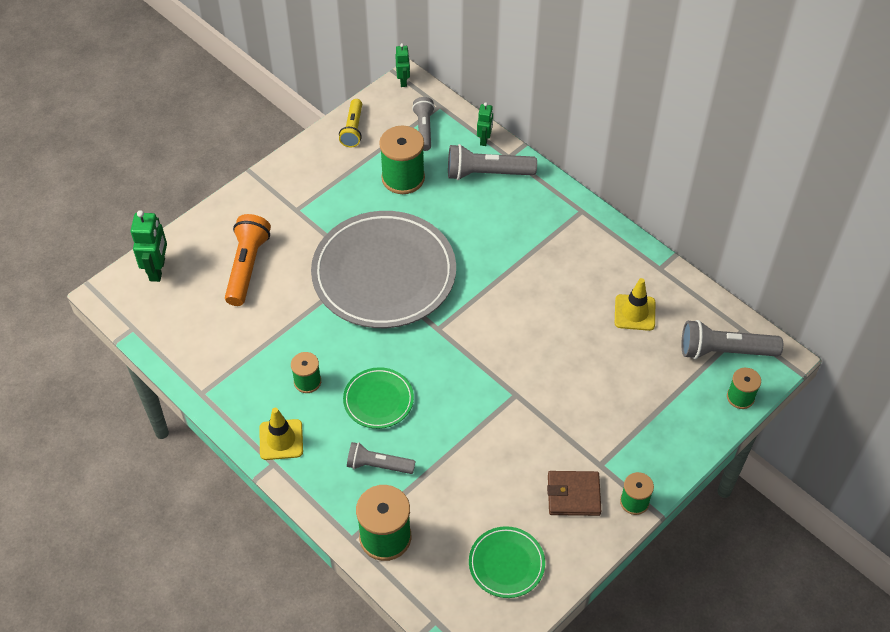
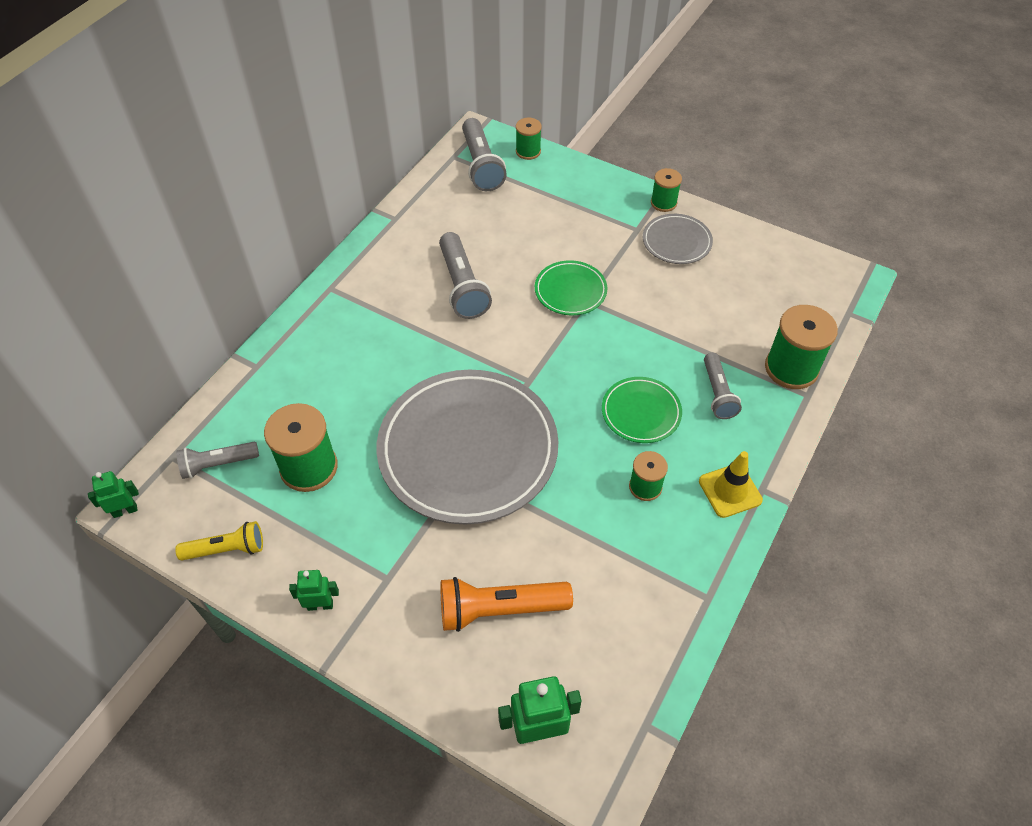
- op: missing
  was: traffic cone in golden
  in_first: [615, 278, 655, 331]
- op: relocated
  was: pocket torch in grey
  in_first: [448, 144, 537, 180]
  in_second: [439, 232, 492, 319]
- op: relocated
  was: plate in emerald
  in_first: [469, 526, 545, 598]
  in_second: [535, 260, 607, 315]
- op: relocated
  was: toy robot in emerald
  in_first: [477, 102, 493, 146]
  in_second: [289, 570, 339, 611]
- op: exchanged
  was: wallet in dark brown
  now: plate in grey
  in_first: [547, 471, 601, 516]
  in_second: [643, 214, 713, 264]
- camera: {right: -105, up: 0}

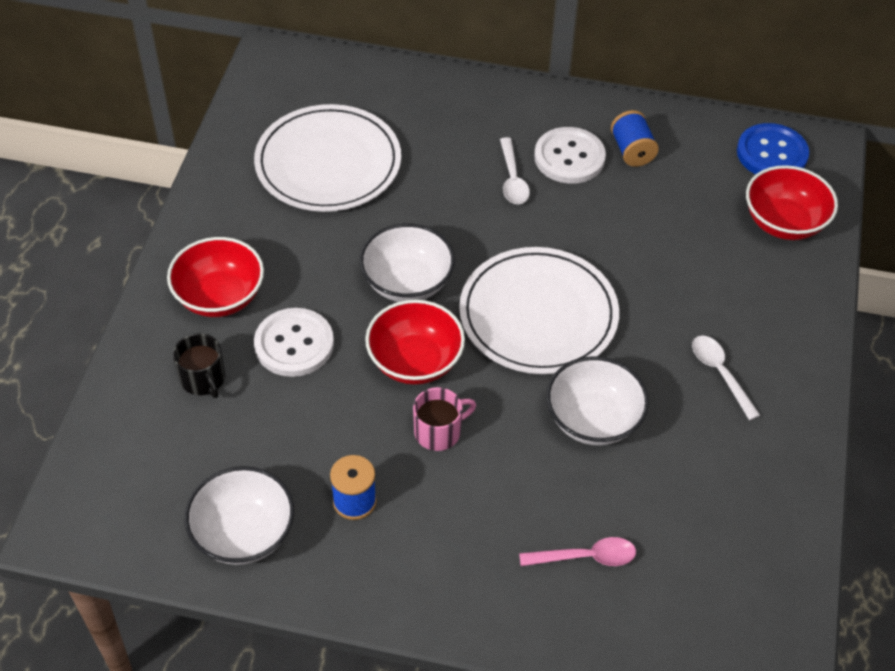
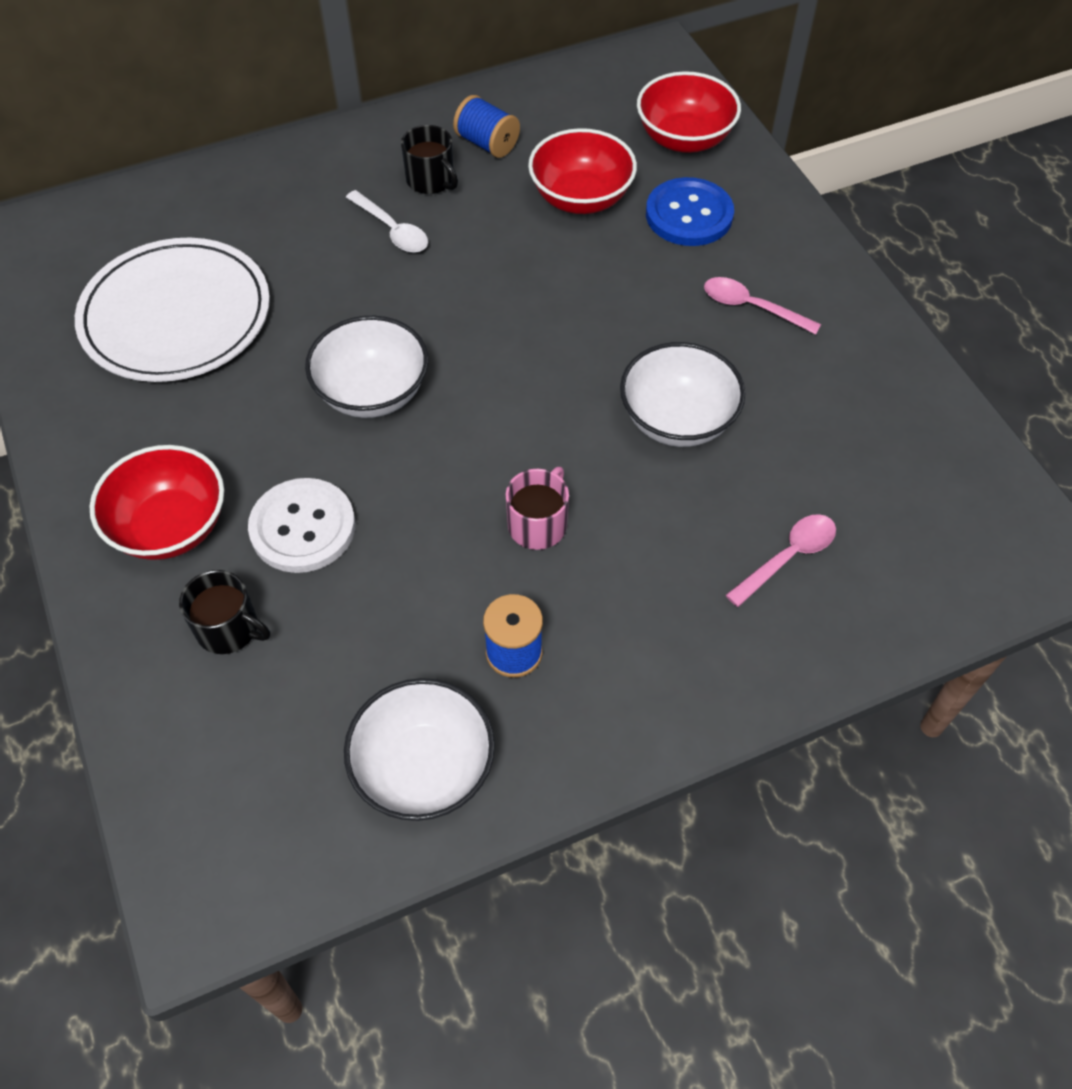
- op: missing
  was: plate in pure white
  in_first: [459, 247, 619, 374]
- op: relocated
  was: deep dish in crimson
  in_first: [365, 300, 465, 385]
  in_second: [528, 128, 637, 214]
- op: relocated
  was: sewing button in blue
  in_first: [737, 123, 809, 174]
  in_second: [646, 177, 734, 246]
- op: exchanged
  was: sewing button in pure white
  now: tea mug in ebony
  in_first: [534, 127, 606, 184]
  in_second: [401, 125, 458, 194]
- op: colour
  was: tablespoon in pure white
  now: tablespoon in rosy
  in_first: [692, 335, 760, 420]
  in_second: [704, 277, 821, 335]
- camera: {right: -35, up: 5}

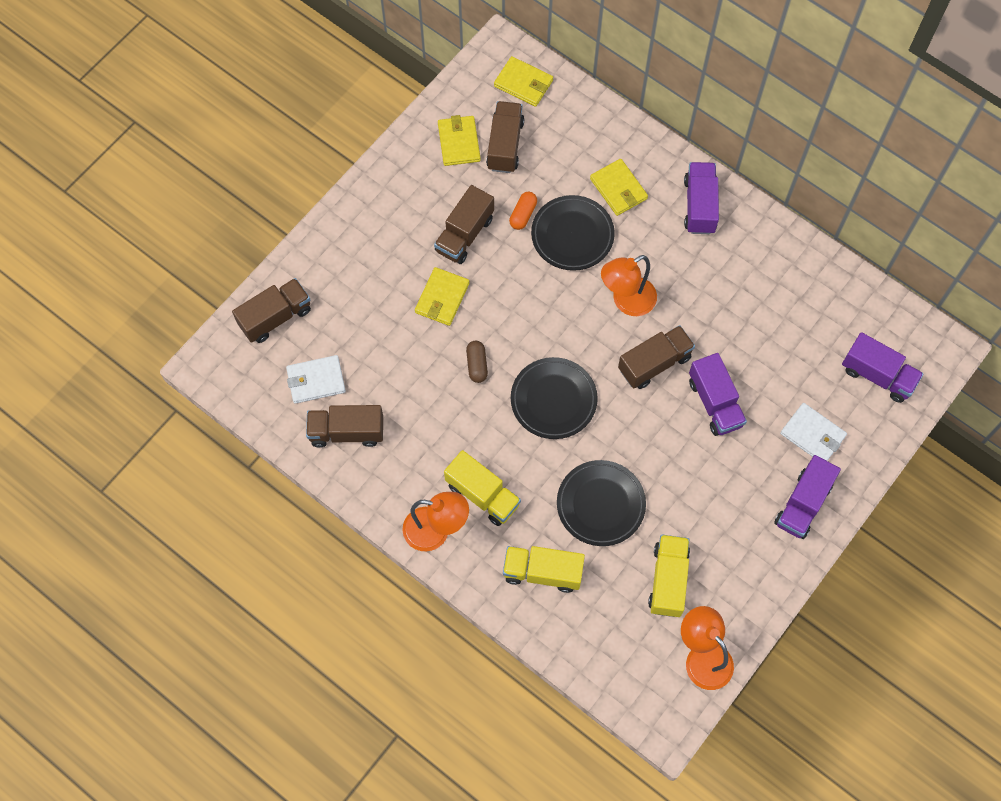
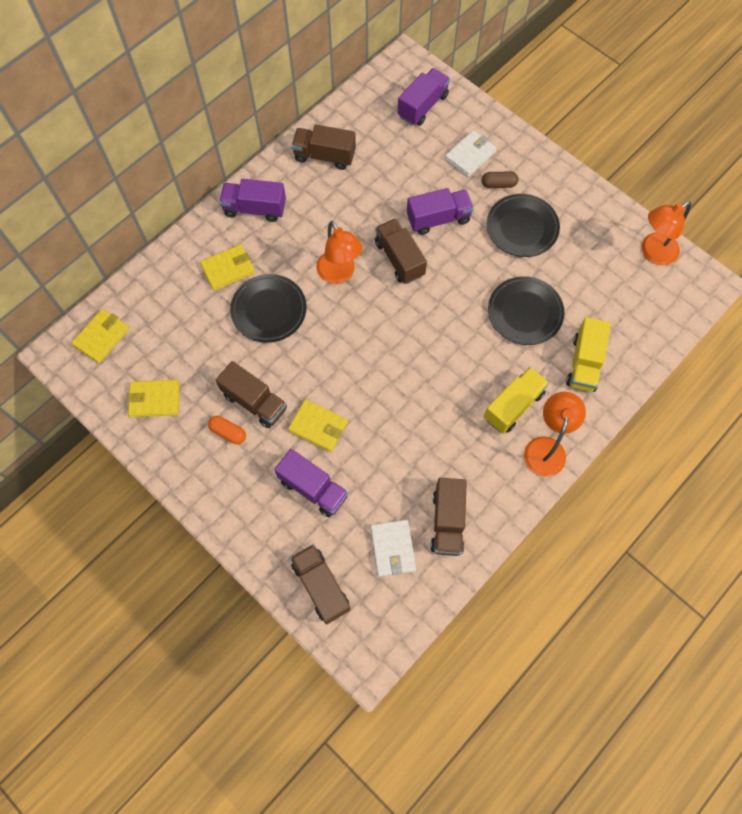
- op: missing
  was: truck in golden
  in_first: [648, 535, 690, 617]
- op: relocated
  was: capsule in dark brown
  in_first: [466, 341, 488, 383]
  in_second: [482, 172, 518, 188]
- op: relocated
  was: truck in dark brown
  in_first: [486, 101, 524, 173]
  in_second: [291, 125, 356, 170]
- op: relocated
  was: capsule in bright orange
  in_first: [509, 191, 537, 230]
  in_second: [208, 416, 246, 444]
- op: relocated
  was: plate in ebony
  in_first: [511, 357, 598, 439]
  in_second: [487, 194, 560, 257]
- op: relocated
  was: truck in purple
  in_first: [774, 455, 841, 539]
  in_second: [274, 449, 348, 517]
- camera: {right: -85, up: 0}

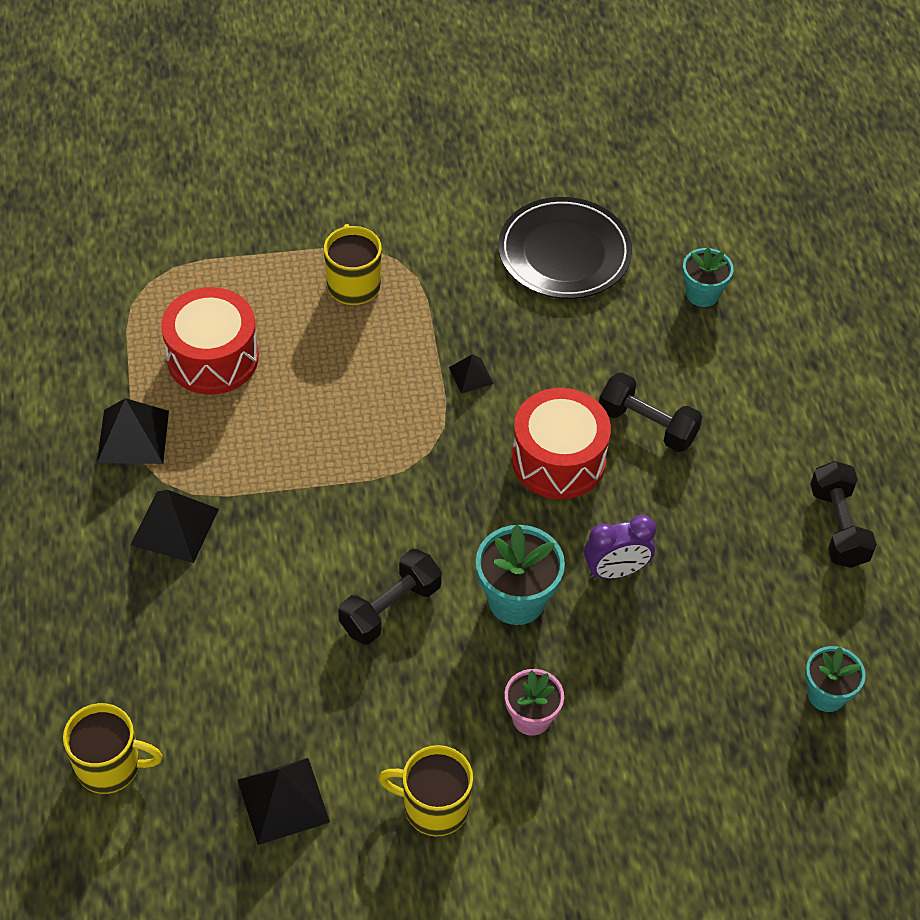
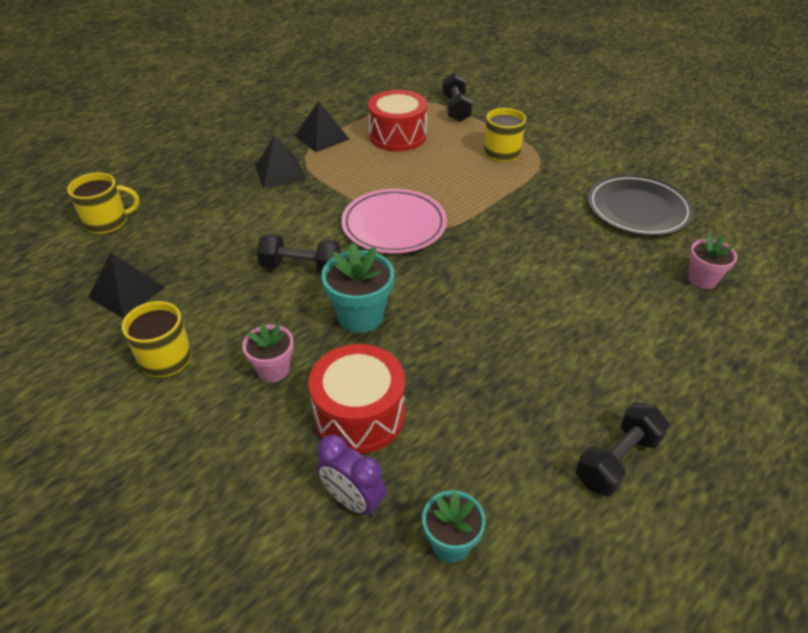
- op: missing
  was: solid pyramid in ebony
  in_first: [449, 354, 494, 394]
- op: appeared
  now: plate in rosy
  in_second: [341, 189, 447, 254]
- op: relocated
  was: toy drum in crimson
  in_first: [512, 388, 611, 499]
  in_second: [308, 344, 405, 454]
- op: relocated
  was: bedside clock in purple
  in_first: [584, 515, 656, 579]
  in_second: [317, 434, 386, 517]
- op: relocated
  was: hand weight in ebony
  in_first: [599, 372, 702, 452]
  in_second: [442, 73, 473, 122]
- op: colour
  was: plant pot in turquoise
  now: plant pot in rosy
  in_first: [683, 247, 734, 307]
  in_second: [688, 235, 737, 289]
- op: spun
  was: tea mug in golden
  in_first: [63, 703, 163, 794]
  in_second: [67, 172, 140, 234]
  clockwise: -75
- camera: {right: 55, up: -10}

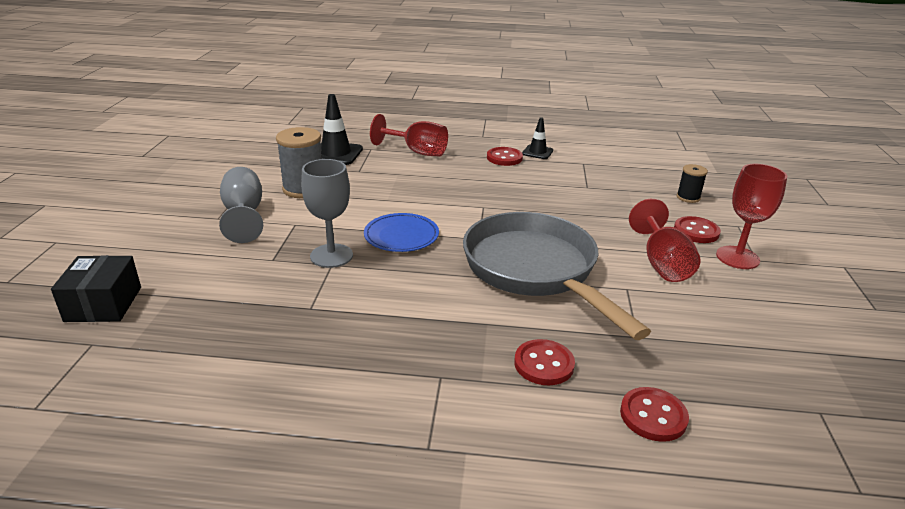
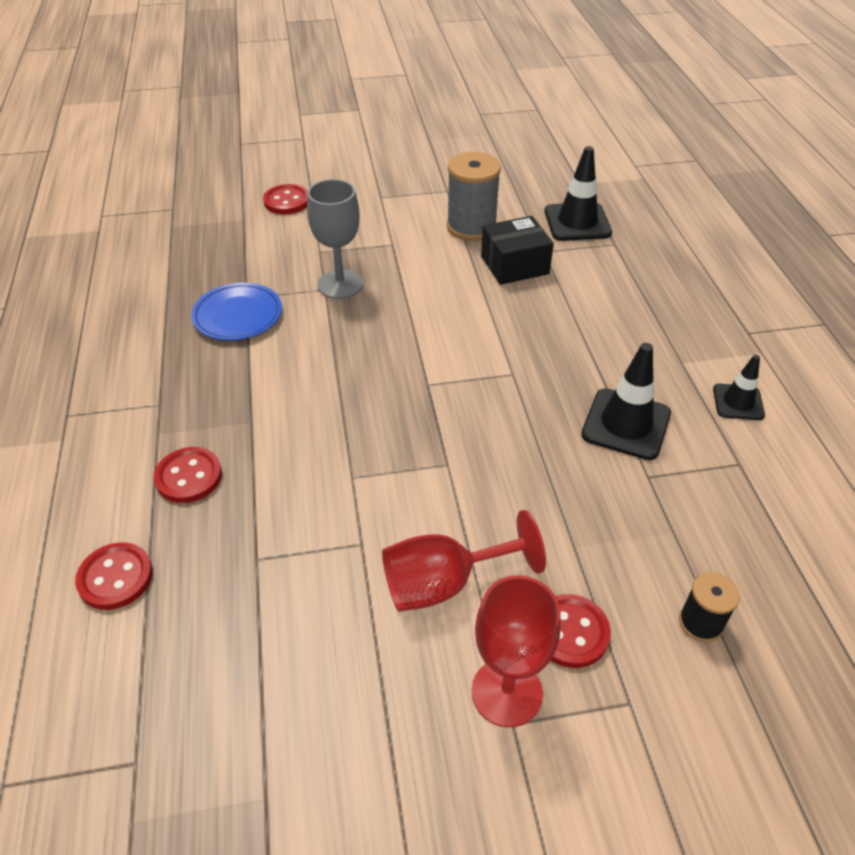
- op: missing
  was: chalice in grey
  in_first: [219, 167, 263, 243]
- op: missing
  was: chalice in crimson
  in_first: [370, 114, 448, 156]
- op: missing
  was: skillet in grey
  in_first: [463, 212, 651, 340]
- op: appeared
  now: traffic cone in ebony
  in_second: [581, 343, 671, 460]
- op: relocated
  was: parcel in ebony
  in_first: [51, 255, 141, 322]
  in_second: [481, 216, 554, 285]
- op: relocated
  was: plate in blue
  in_first: [364, 213, 439, 252]
  in_second: [191, 282, 282, 341]
- op: relocated
  was: sewing button in crimson
  in_first: [487, 147, 523, 166]
  in_second: [263, 184, 308, 214]
- camera: {right: 75, up: 15}

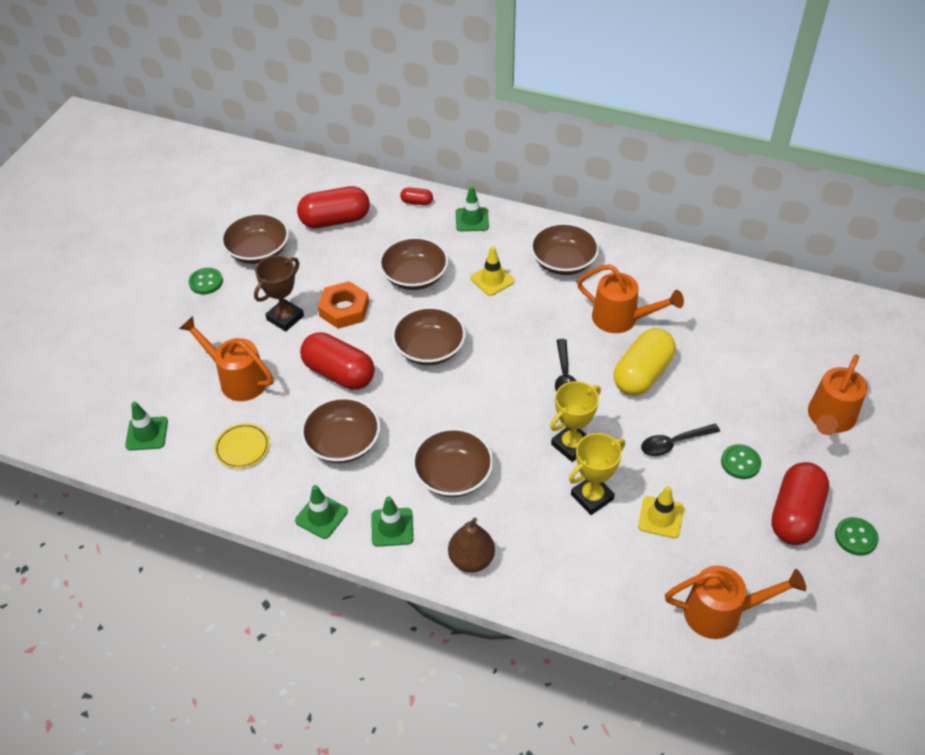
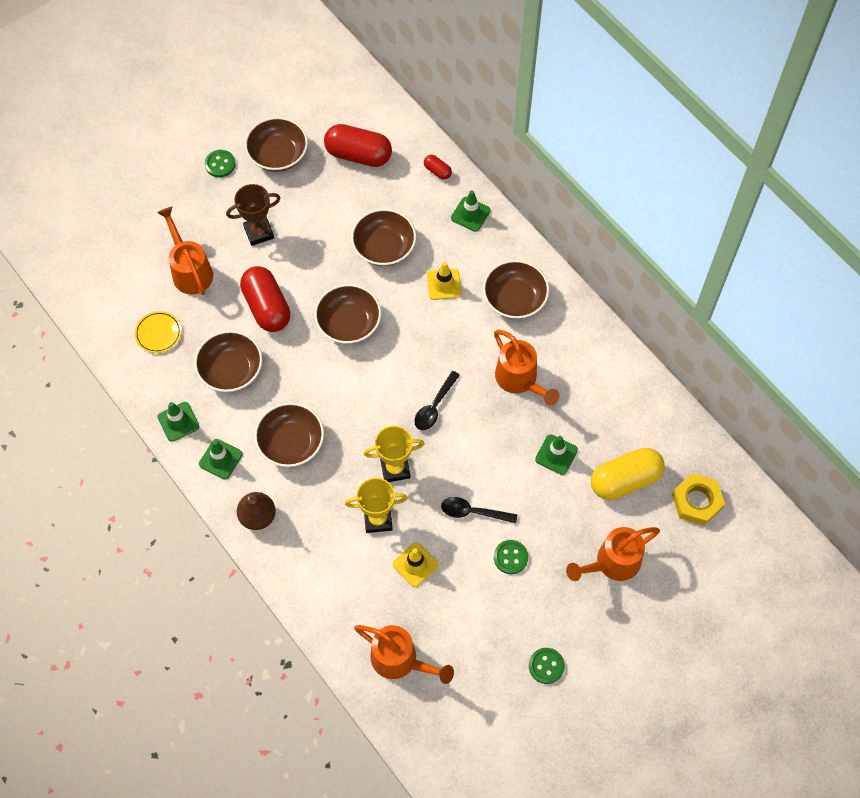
- op: missing
  was: hex nut in bright orange
  in_first: [318, 281, 369, 329]
- op: missing
  was: capsule in crimson
  in_first: [771, 462, 829, 545]
- op: appeared
  now: hex nut in golden
  in_second: [672, 473, 725, 526]
- op: relocated
  was: traffic cone in emerald
  in_first: [125, 402, 168, 450]
  in_second: [535, 434, 578, 475]
- op: relocated
  was: capsule in golden
  in_first: [614, 328, 675, 396]
  in_second: [591, 448, 665, 500]
- camera: {right: 30, up: 15}

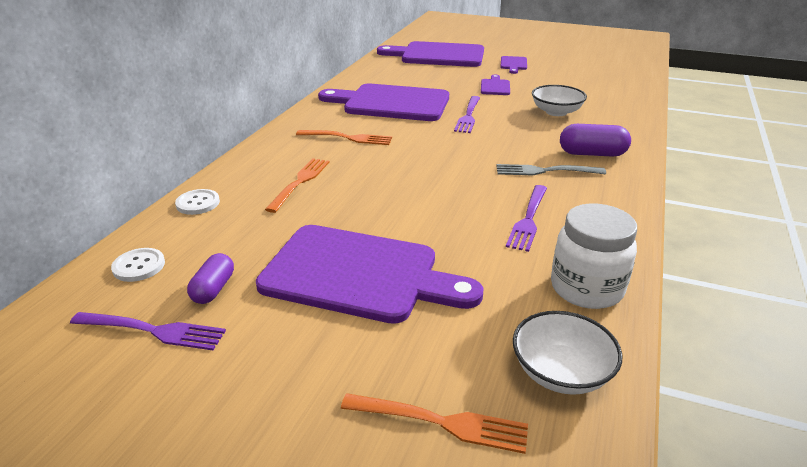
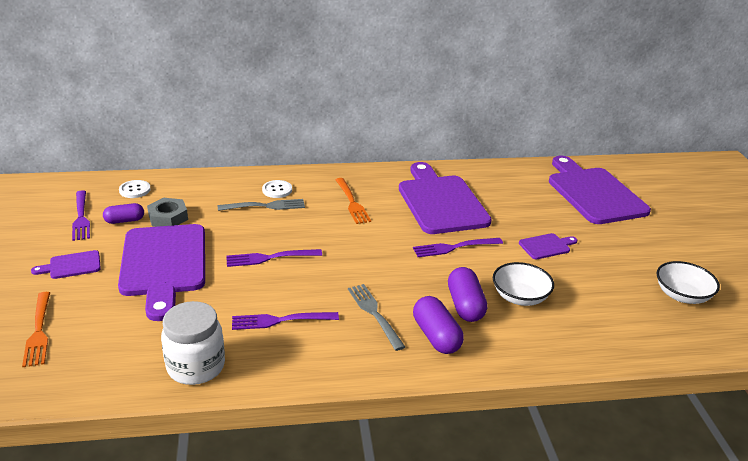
- op: appeared
  now: hex nut in grey
  in_second: [147, 198, 188, 227]
- op: appeared
  now: table fork in purple
  in_second: [226, 249, 322, 267]
- op: appeared
  now: capsule in purple
  in_second: [448, 267, 487, 322]
- op: relocated
  was: sewing button in pure white
  in_first: [175, 189, 220, 215]
  in_second: [262, 180, 292, 198]
- op: relocated
  was: chopping board in purple
  in_first: [500, 56, 527, 74]
  in_second: [31, 250, 101, 279]
- op: relocated
  was: deep dish in pure white
  in_first: [513, 311, 622, 395]
  in_second: [657, 261, 720, 304]
- op: colour
  was: table fork in bright orange
  now: table fork in grey
  in_first: [265, 158, 330, 213]
  in_second: [218, 199, 305, 211]
- camera: {right: 60, up: 0}

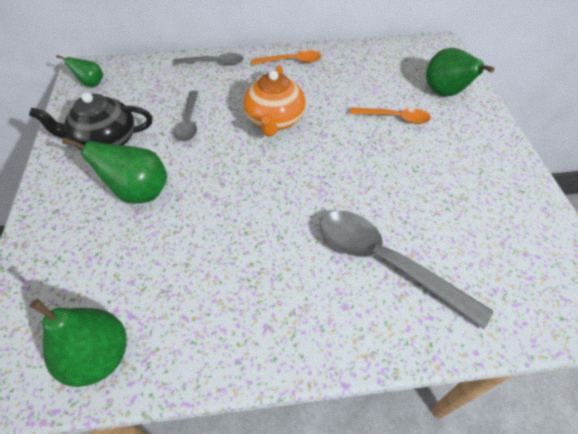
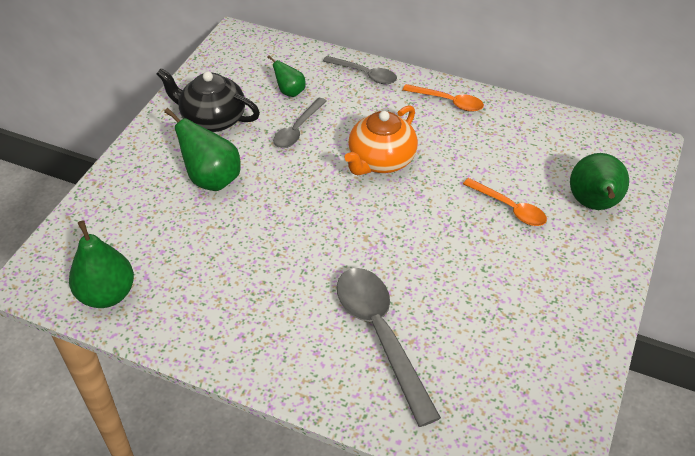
- op: relocated
  was: pear fruit in emerald
  in_first: [57, 55, 103, 87]
  in_second: [267, 55, 306, 97]
- camera: {right: 30, up: -5}

